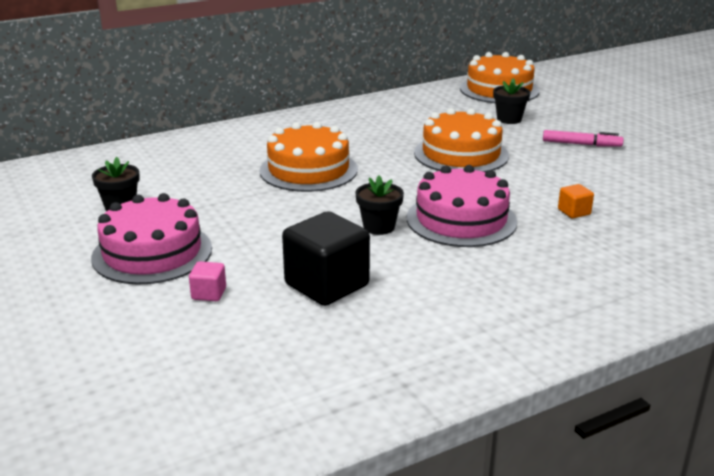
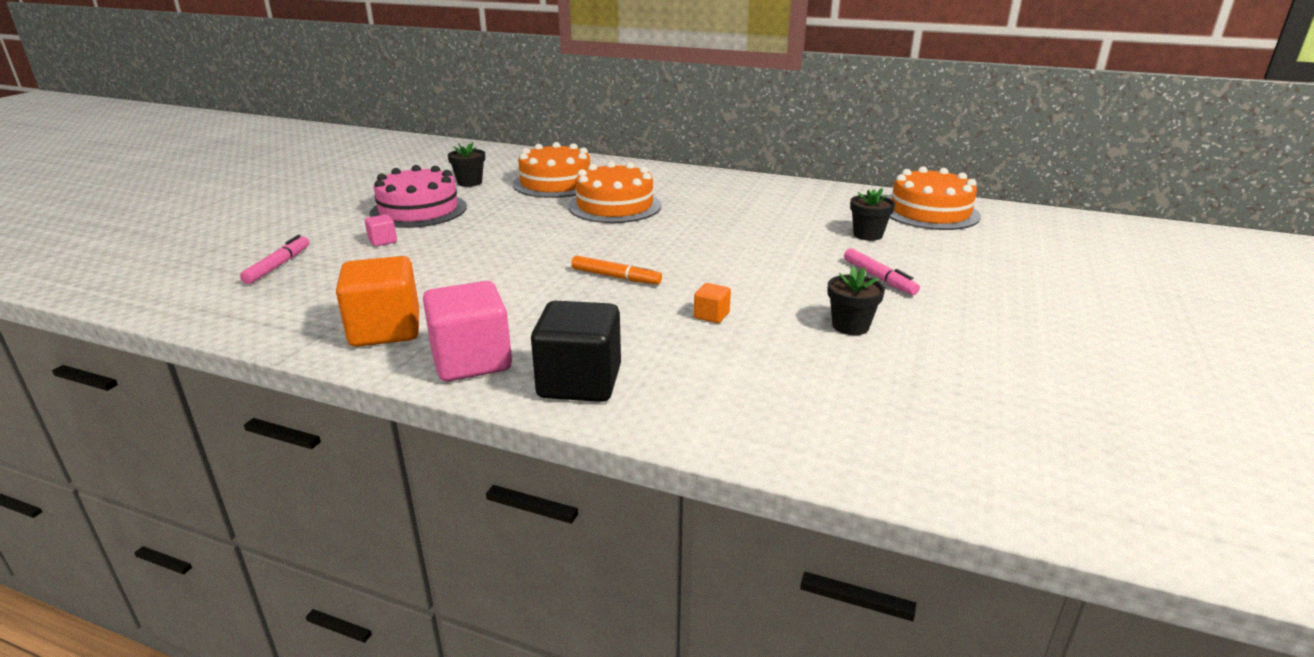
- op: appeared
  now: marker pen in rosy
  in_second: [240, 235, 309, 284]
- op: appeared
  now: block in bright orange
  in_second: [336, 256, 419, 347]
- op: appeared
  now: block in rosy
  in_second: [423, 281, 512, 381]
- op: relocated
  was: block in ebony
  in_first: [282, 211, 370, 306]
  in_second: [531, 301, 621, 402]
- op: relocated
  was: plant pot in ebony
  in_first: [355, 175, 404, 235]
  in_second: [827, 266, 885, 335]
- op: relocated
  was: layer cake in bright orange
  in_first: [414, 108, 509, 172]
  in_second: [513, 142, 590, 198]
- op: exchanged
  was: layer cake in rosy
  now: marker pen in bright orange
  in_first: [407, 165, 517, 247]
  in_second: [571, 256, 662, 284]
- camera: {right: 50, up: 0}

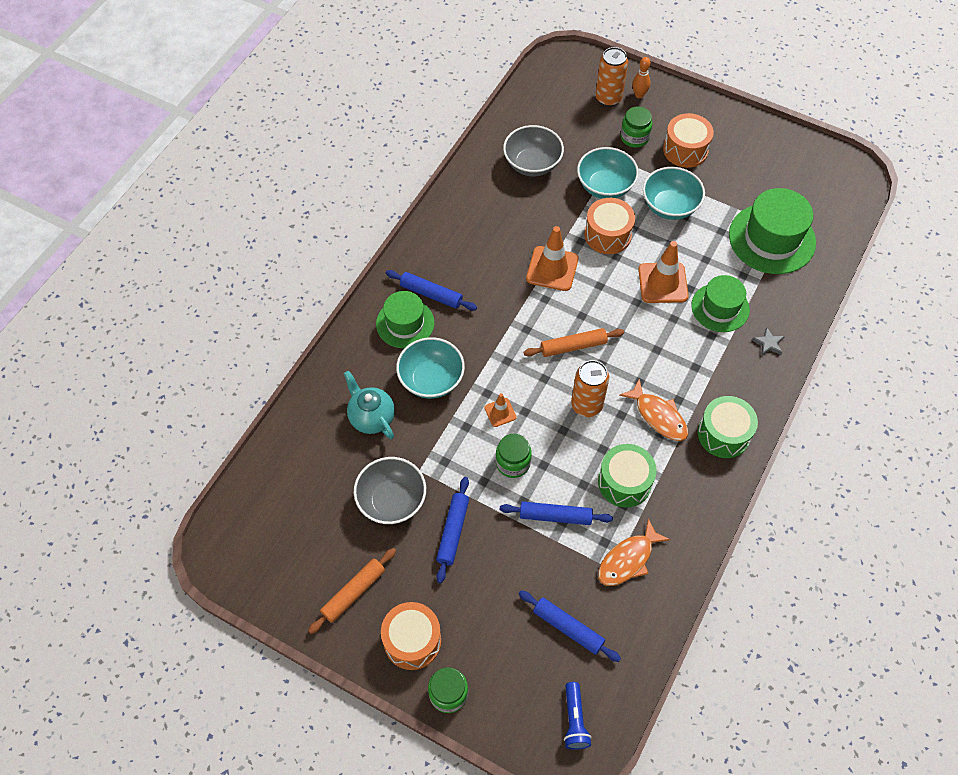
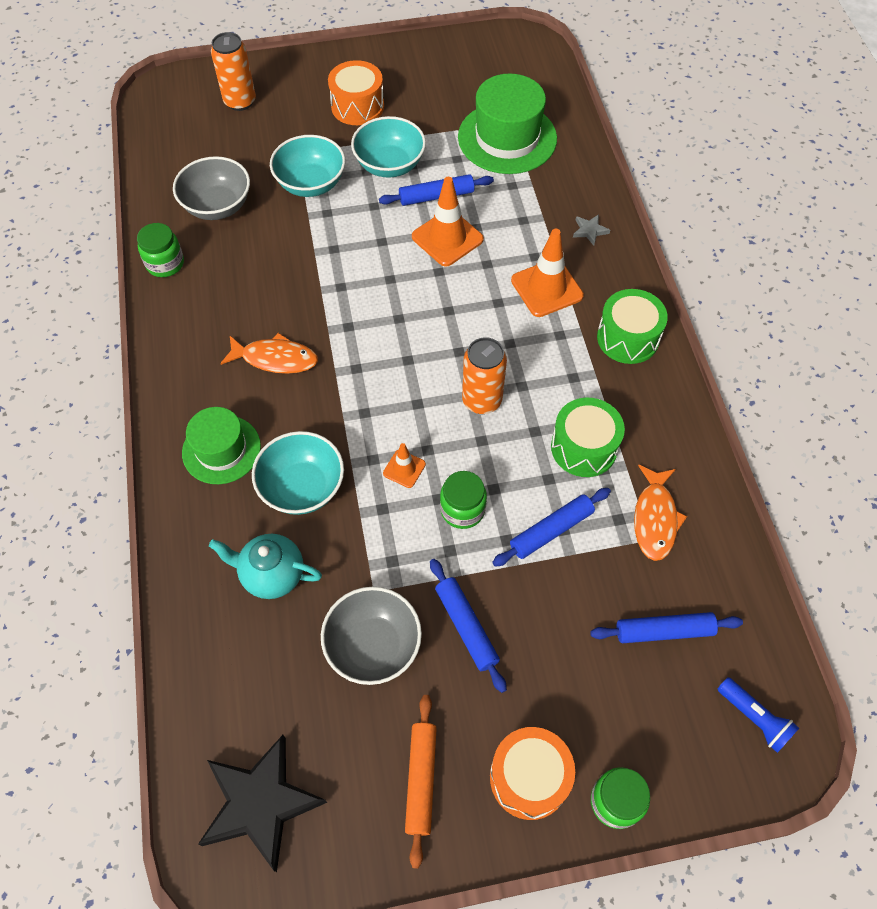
- op: missing
  was: rolling pin in bright orange
  in_first: [524, 328, 624, 357]
- op: missing
  was: toy drum in bright orange
  in_first: [584, 198, 635, 254]
- op: missing
  was: tenpin in bright orange
  in_first: [632, 57, 651, 98]
- op: missing
  was: tall hat in emerald
  in_first: [691, 275, 750, 332]
- op: appeared
  now: star shape in ebony
  in_second: [198, 735, 327, 872]
- op: relocated
  was: rolling pin in blue
  in_first: [386, 270, 477, 311]
  in_second: [379, 174, 494, 206]
- op: relocated
  was: traffic cone in bright orange
  in_first: [526, 226, 578, 291]
  in_second: [511, 229, 584, 317]
- op: relocated
  was: fish figure in bright orange
  in_first: [619, 379, 688, 441]
  in_second: [220, 333, 318, 374]
- op: relocated
  was: jam jar in emerald
  in_first: [620, 106, 652, 148]
  in_second: [137, 223, 184, 277]
- camera: {right: -40, up: 0}

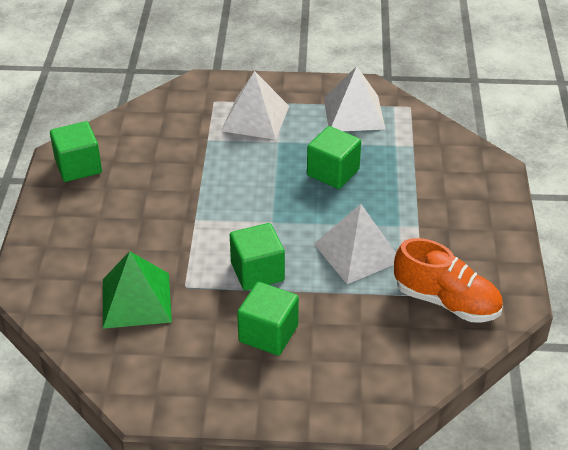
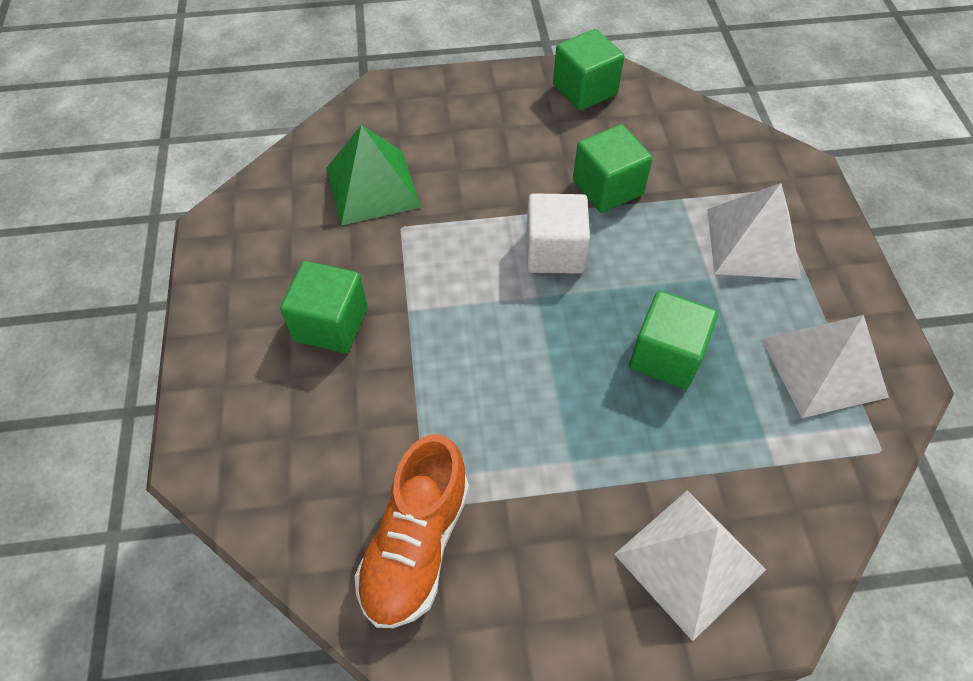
- op: appeared
  now: block in pure white
  in_second: [526, 193, 590, 274]
- op: relocated
  was: block in emerald
  in_first: [230, 223, 285, 290]
  in_second: [573, 124, 653, 213]
- op: relocated
  was: solid pyramid in pure white
  in_first: [314, 204, 396, 284]
  in_second: [614, 491, 766, 641]
- camera: {right: 80, up: 15}

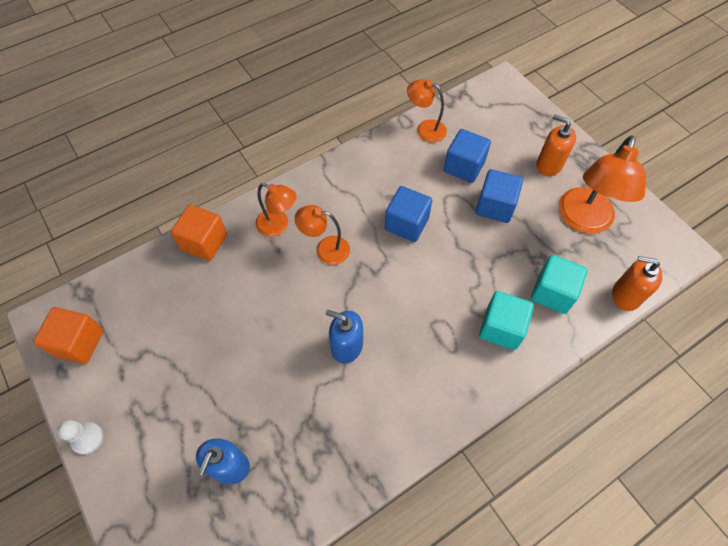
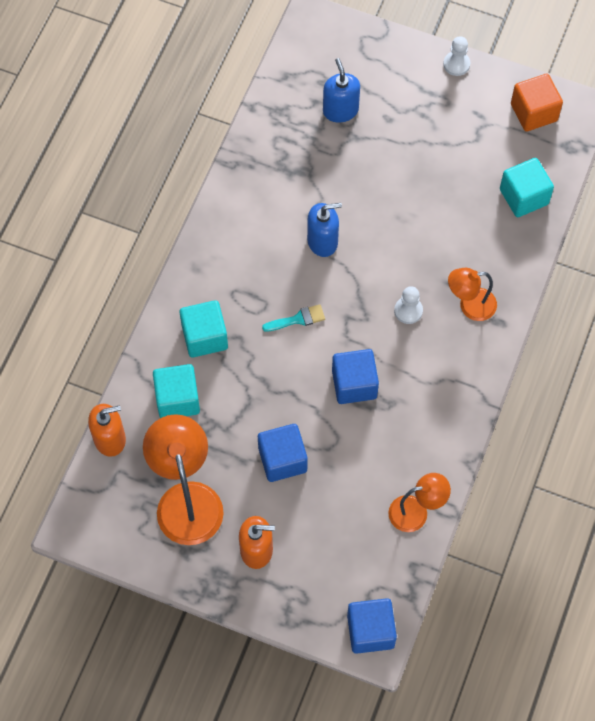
- op: missing
  was: block in bright orange
  in_first: [171, 205, 227, 261]
- op: appeared
  now: paintbrush in turquoise
  in_second: [262, 304, 325, 332]
- op: appeared
  now: block in turquoise
  in_second: [500, 158, 554, 217]
- op: relocated
  was: block in blue
  in_first: [444, 129, 491, 183]
  in_second: [347, 598, 397, 654]
- op: exchanged
  was: desk lamp in bright orange
  now: game pawn in pure white
  in_first: [295, 205, 350, 265]
  in_second: [394, 286, 423, 324]
- camera: {right: 145, up: 5}

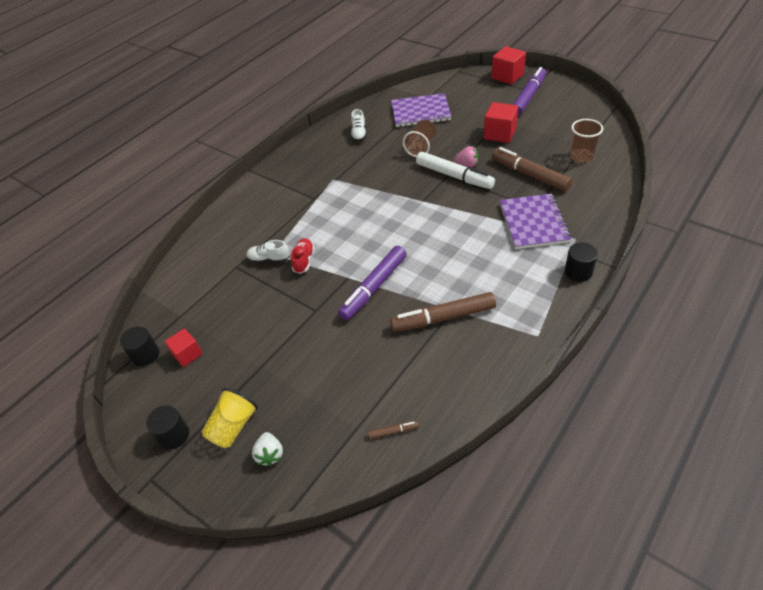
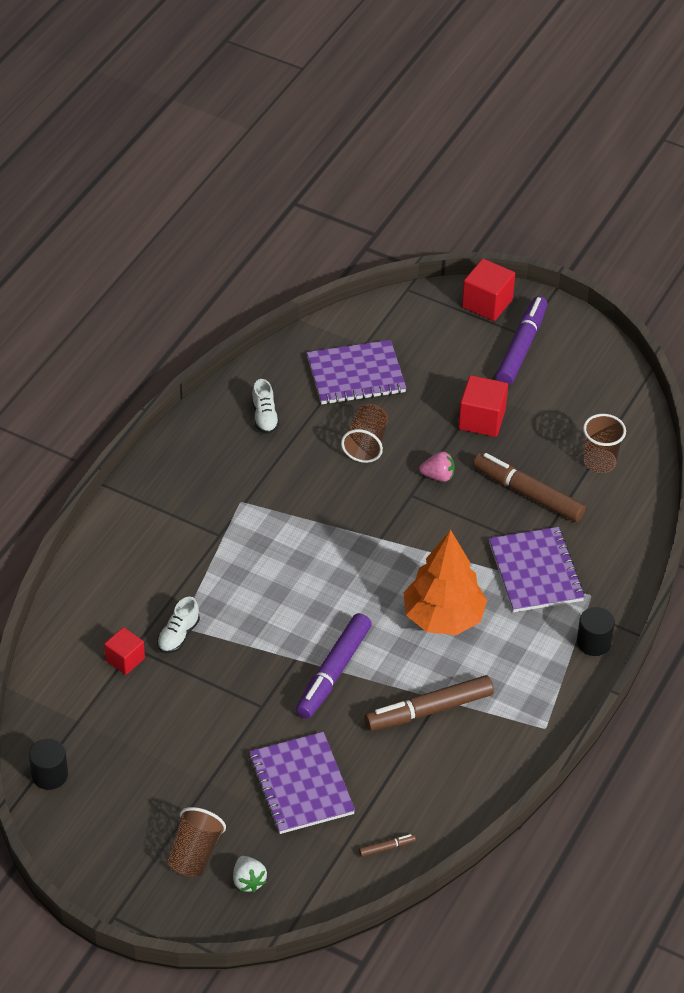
- op: missing
  was: cylinder shape in ebony
  in_first: [146, 405, 189, 449]
- op: missing
  was: lace-up shoe in crimson
  in_first: [291, 238, 314, 274]
- op: missing
  was: marker pen in pure white
  in_first: [416, 152, 495, 189]
- op: appeared
  now: exercise book in purple
  in_second: [249, 732, 355, 834]
- op: appeared
  now: tree in bright orange
  in_second: [403, 530, 487, 635]
- op: relocated
  was: block in crimson
  in_first: [165, 328, 203, 367]
  in_second: [104, 627, 145, 675]
- op: colour
  was: cup in golden
  now: cup in dark brown
  in_first: [201, 388, 258, 448]
  in_second: [168, 807, 226, 877]
- op: spun
  was: lace-up shoe in pure white
  in_first: [247, 240, 290, 263]
  in_second: [157, 597, 200, 653]
  clockwise: -60
- camera: {right: -15, up: 0}

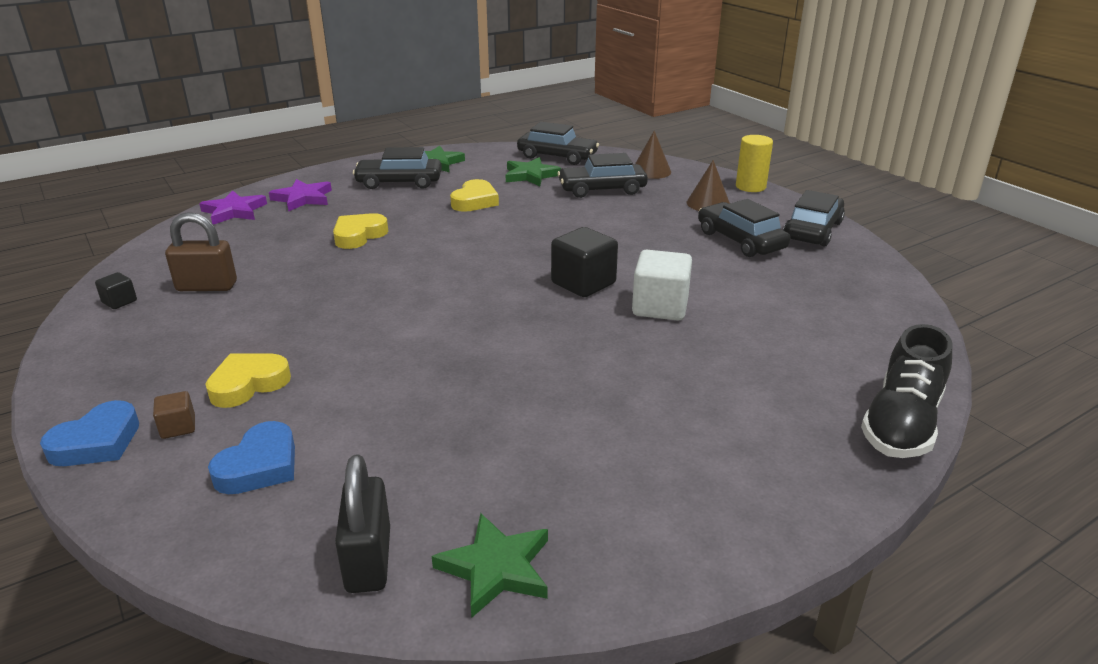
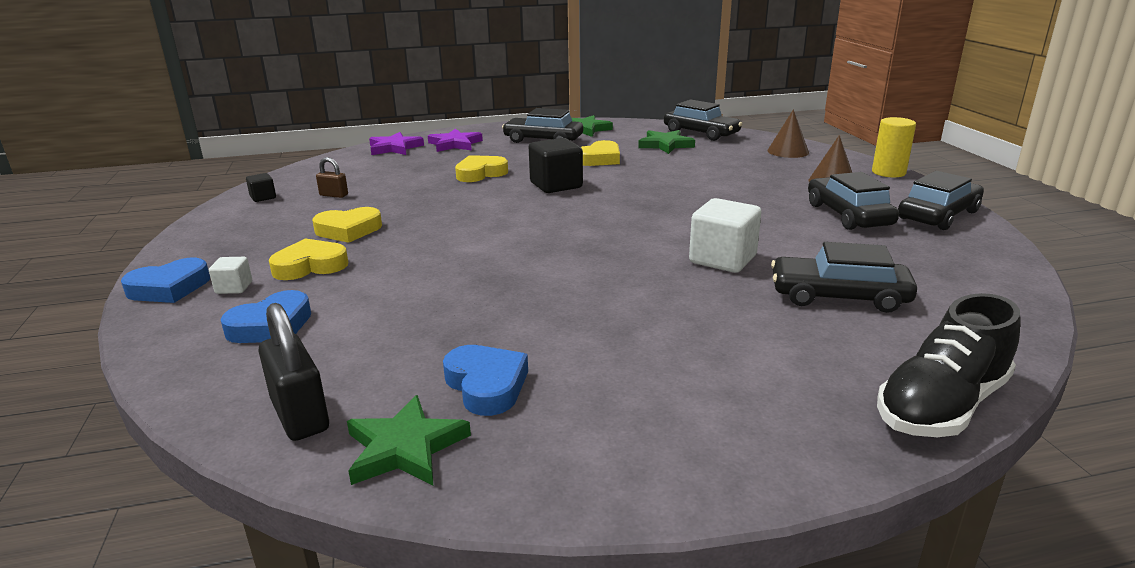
- op: appeared
  now: heart shape in golden
  in_second: [312, 207, 382, 243]
- op: appeared
  now: heart shape in blue
  in_second: [443, 345, 528, 416]
- op: relocated
  was: block in ebony
  in_first: [551, 227, 618, 297]
  in_second: [529, 138, 583, 193]
- op: relocated
  was: toy car in ebony
  in_first: [557, 153, 648, 198]
  in_second: [771, 242, 917, 313]
- op: colour
  was: block in dark brown
  now: block in pure white
  in_first: [153, 391, 195, 439]
  in_second: [209, 257, 252, 294]
- op: spun
  was: small lock in ebony
  in_first: [335, 454, 390, 593]
  in_second: [258, 303, 329, 441]
  clockwise: -45
- op: size
  was: small lock in dark brown
  in_first: [165, 212, 237, 291]
  in_second: [316, 157, 348, 198]
  ratio: 0.56
- camera: {right: 20, up: -5}

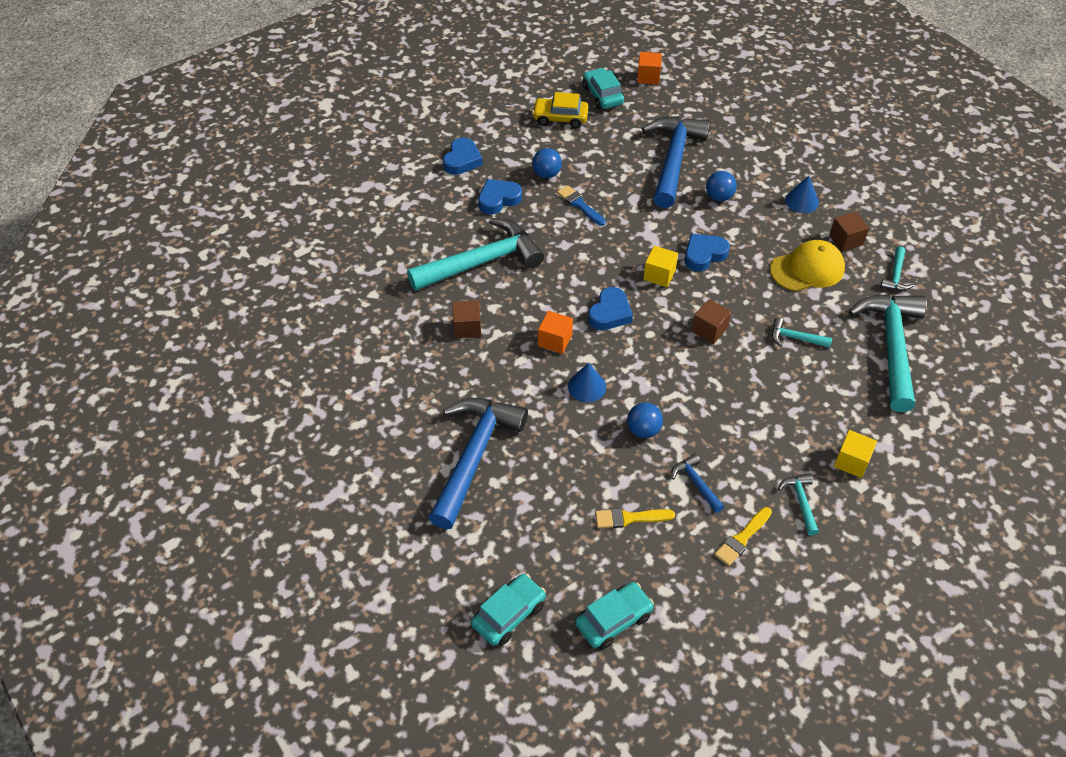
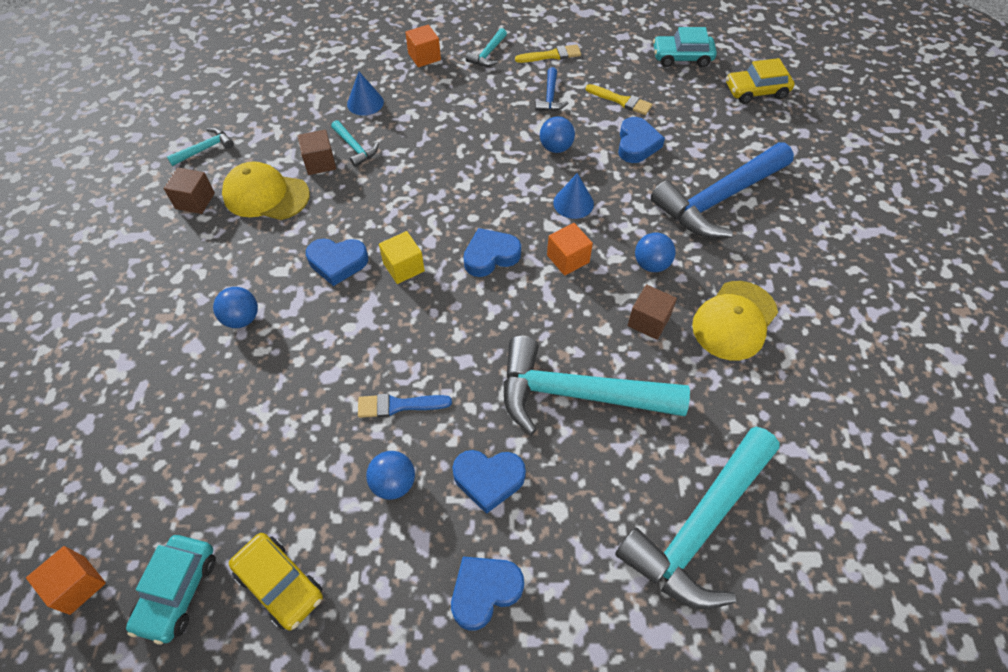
- op: missing
  was: claw hammer in blue
  in_first: [642, 116, 710, 208]
- op: appeared
  now: heart shape in blue
  in_second: [618, 117, 665, 163]
- op: appeared
  now: play ball in blue
  in_second: [635, 233, 676, 272]
- op: appeared
  now: peaked cap in golden
  in_second: [692, 281, 778, 360]
- op: relocated
  was: block in dark brown
  in_first: [691, 299, 731, 344]
  in_second: [298, 129, 336, 175]
- op: relocated
  was: solid cone in blue
  in_first: [785, 176, 819, 213]
  in_second: [347, 72, 384, 116]
- op: relocated
  was: claw hammer in turquoise
  in_first: [848, 294, 927, 412]
  in_second: [615, 427, 780, 609]
- op: colour
  was: toy car in turquoise
  now: toy car in golden
  in_first: [471, 574, 546, 646]
  in_second: [726, 58, 795, 104]
- op: colour
  was: block in golden
  now: block in bright orange
  in_first: [834, 430, 877, 478]
  in_second: [405, 25, 441, 67]
- op: spun
  was: paintbrush in blue
  in_first: [557, 185, 606, 226]
  in_second: [358, 394, 452, 418]
  clockwise: 90
- camera: {right: -145, up: 5}

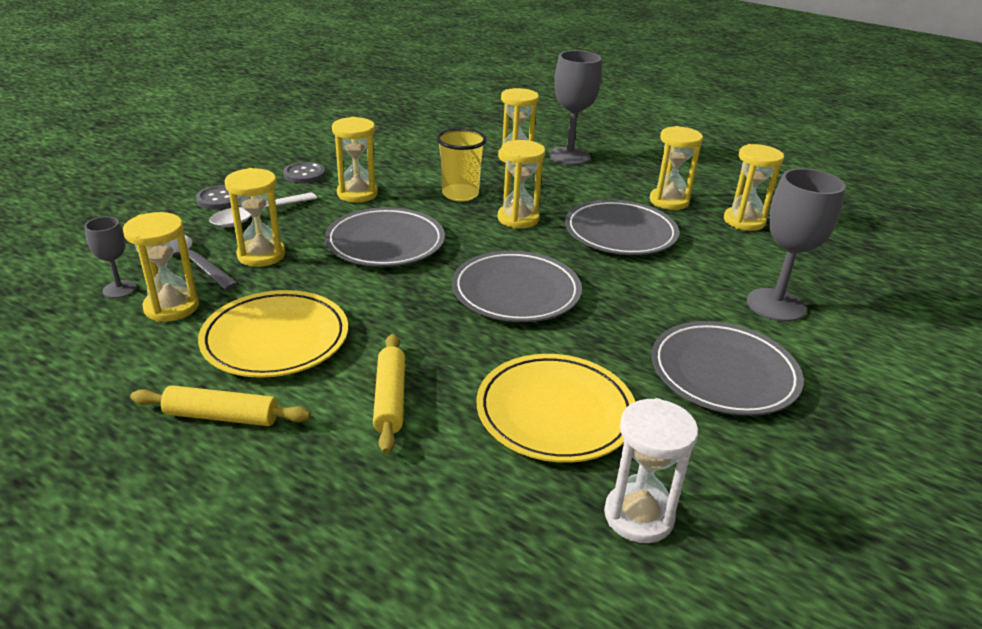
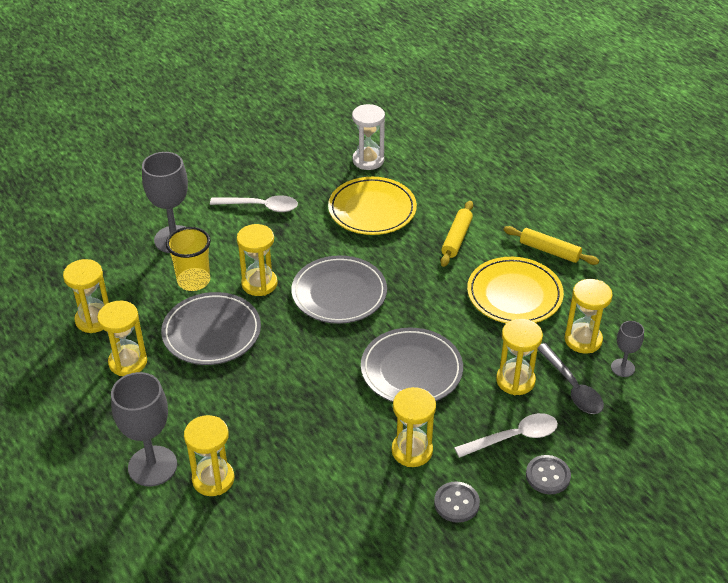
- op: relocated
  was: cup in golden
  in_first: [436, 128, 487, 202]
  in_second: [166, 227, 211, 291]
- op: relocated
  was: sandglass in golden
  in_first: [498, 140, 545, 228]
  in_second: [237, 224, 278, 296]
- op: exchanged
  was: plate in grey
  now: tablespoon in pure white
  in_first: [652, 321, 804, 416]
  in_second: [210, 195, 298, 212]
- camera: {right: -155, up: 10}

